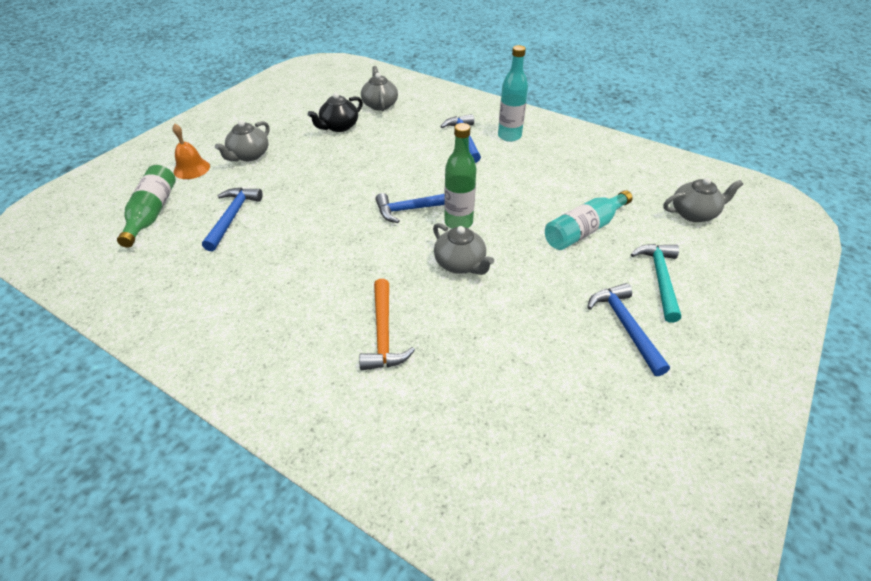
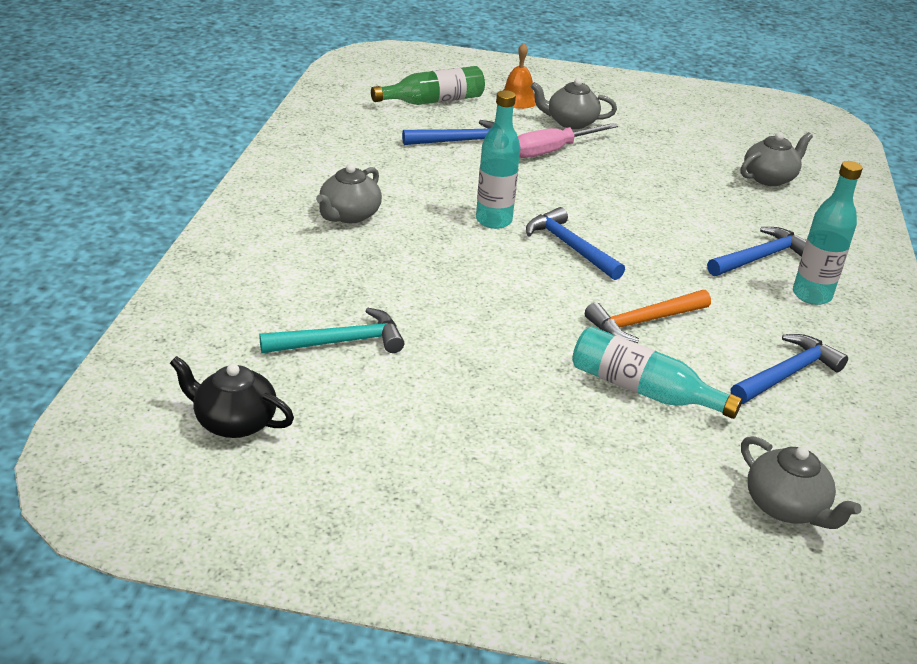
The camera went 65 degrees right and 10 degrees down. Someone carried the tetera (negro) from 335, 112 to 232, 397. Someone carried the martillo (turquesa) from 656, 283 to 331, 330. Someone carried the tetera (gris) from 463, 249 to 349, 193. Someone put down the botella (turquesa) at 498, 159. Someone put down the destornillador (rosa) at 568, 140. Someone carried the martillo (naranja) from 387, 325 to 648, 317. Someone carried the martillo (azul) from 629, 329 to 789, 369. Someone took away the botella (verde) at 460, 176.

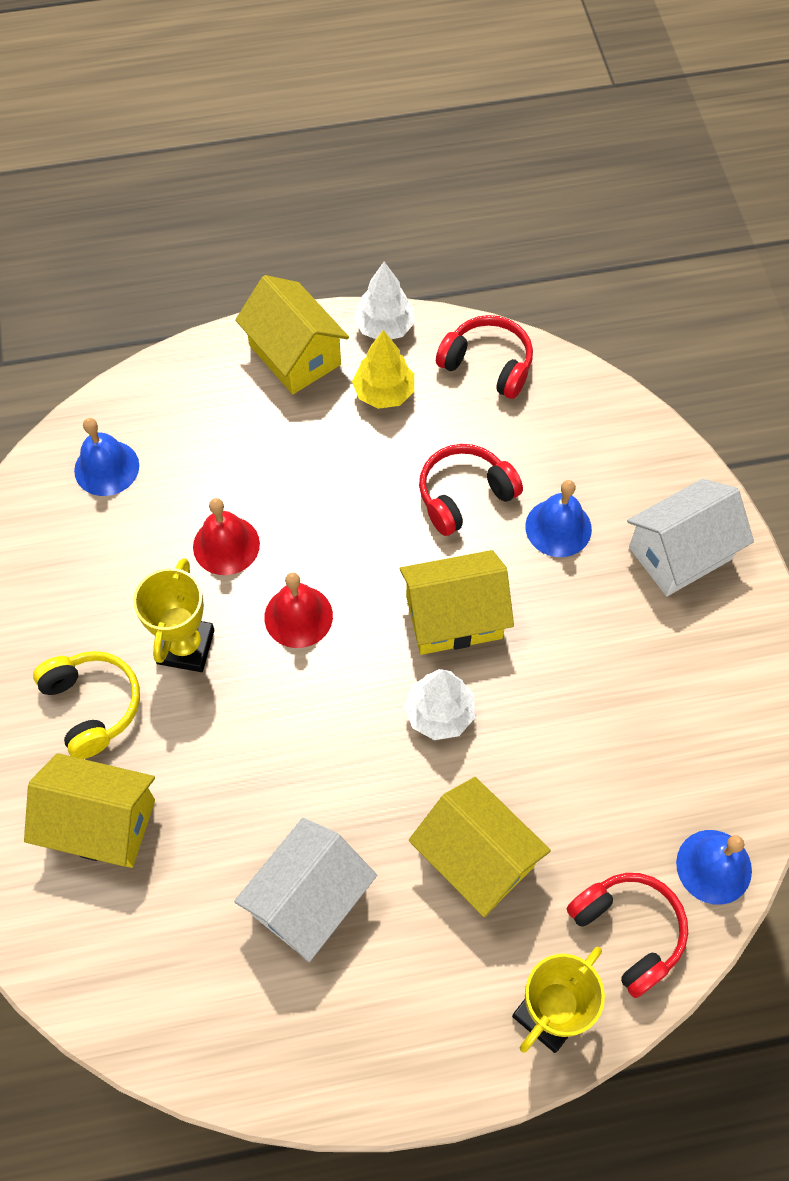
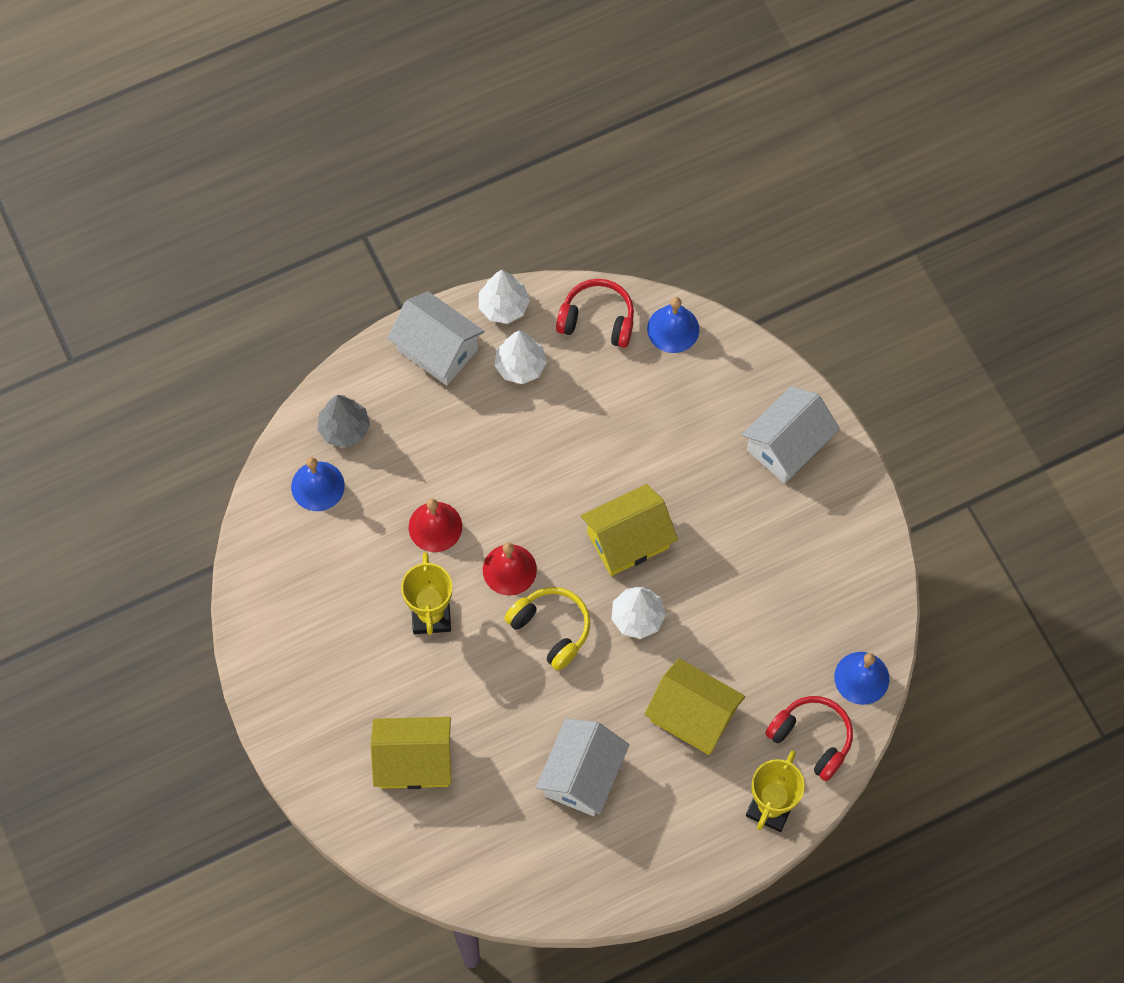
The camera went 15 degrees left and 5 degrees up. Someone put down the árbol (gris) at 343, 421. Someone repainted the casa (amarillo) at 292, 334, which became the casa (blanco) at 436, 338. Someone repainted the árbol (amarillo) at 383, 369, which became the árbol (blanco) at 521, 357. Someone carried the auriculares (amarillo) from 86, 705 to 547, 629. Someone carried the campana (azul) from 558, 518 to 673, 325. Someone took away the auriculares (rojo) at 471, 490.

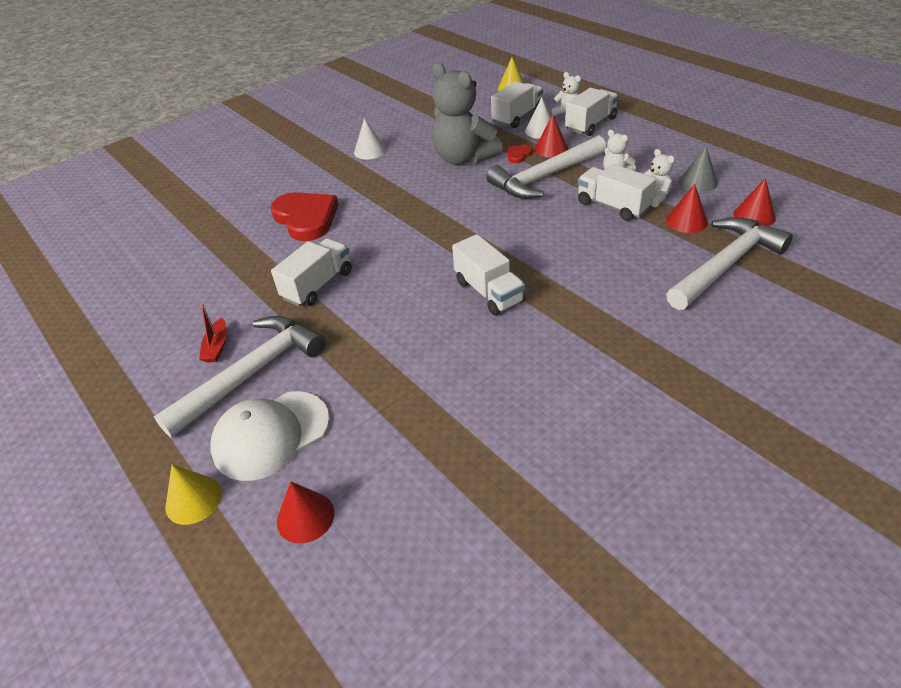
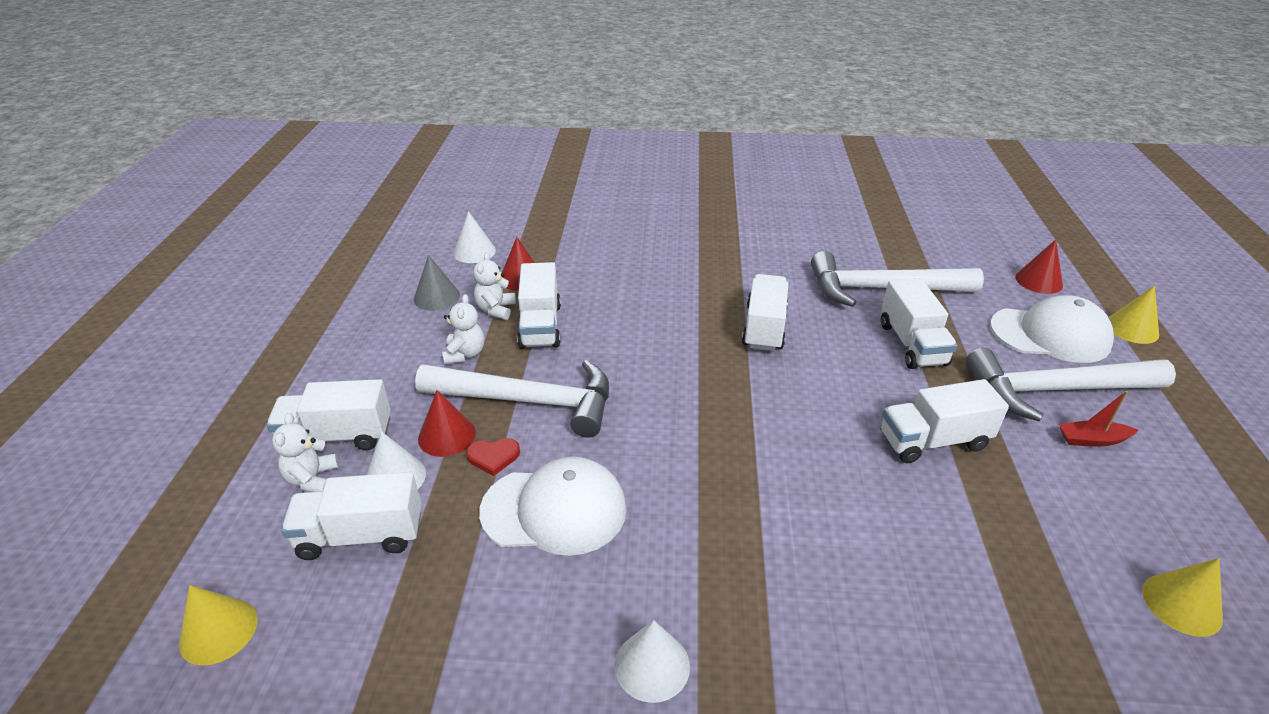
The camera went 140 degrees left and 5 degrees down. Someone repainted the cono (rojo) at 754, 202, which became the cono (blanco) at 474, 237. Someone swapped the osito (gris) at 467, 114 for the gorra (blanco) at 553, 506. Someone carried the martillo (blanco) from 729, 263 to 897, 279. Someone put down the camión (blanco) at 919, 323. Someone rotated the barco (rojo) at 213, 333 by 135 degrees counterclockwise. Someone put down the cono (amarillo) at 1182, 597. Someone took away the corazón (rojo) at 304, 216.

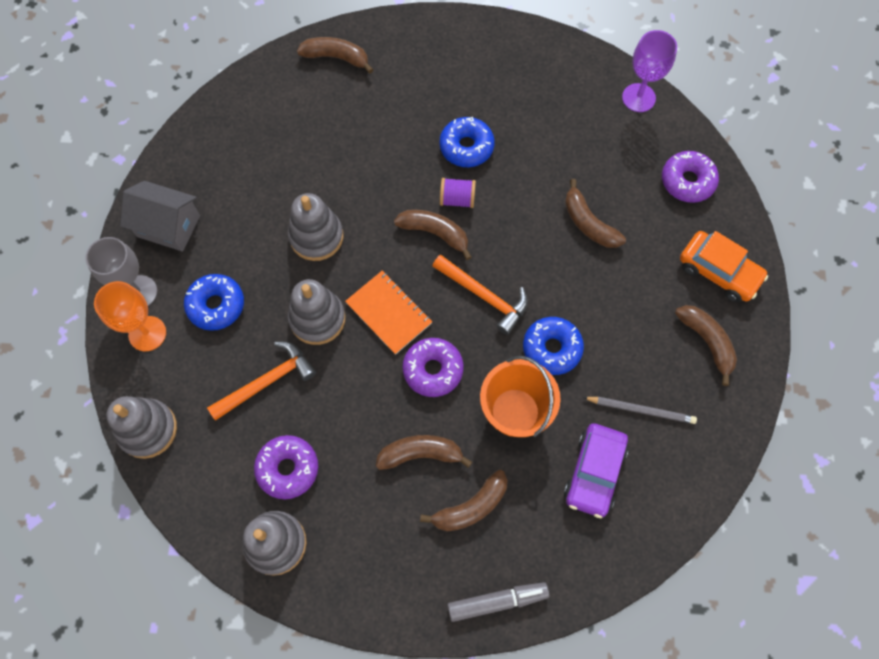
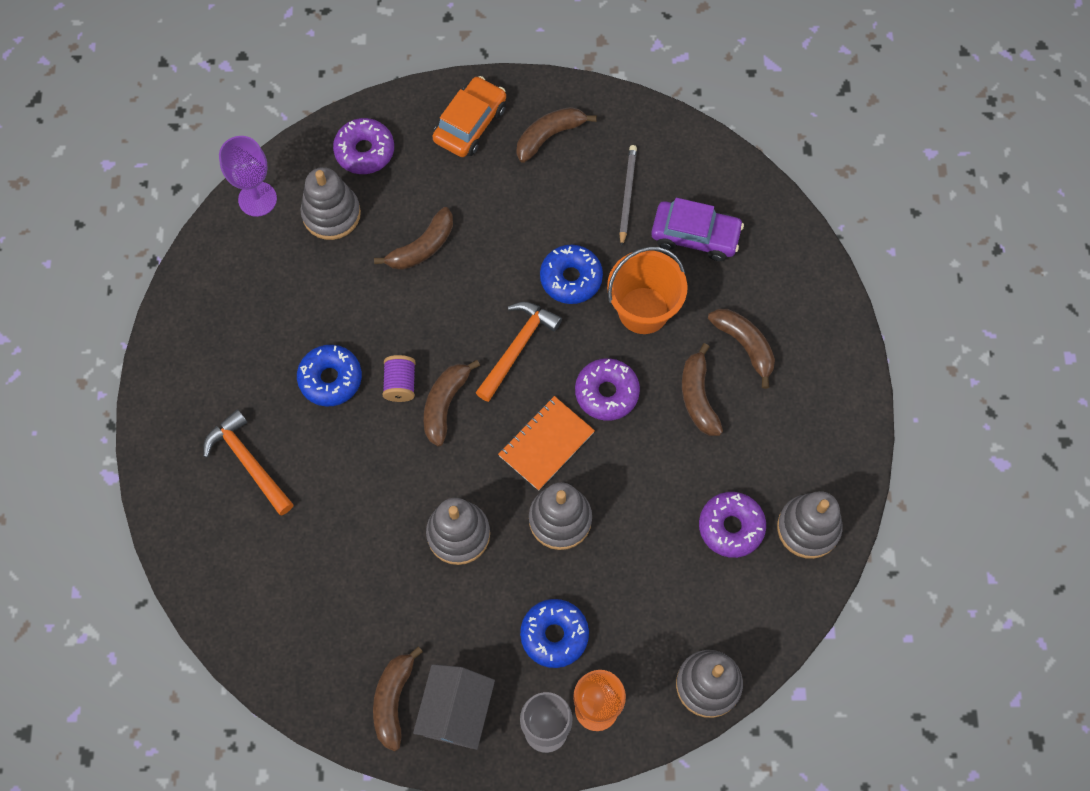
The camera went 95 degrees left and 0 degrees up. Someone carried the martillo (naranja) from 261, 381 to 248, 462. Someone put down the juguete apilable (gris) at 330, 203. Someone carried the plátano (marrón) from 335, 55 to 398, 698. Someone took away the rotulador (gris) at 498, 602.

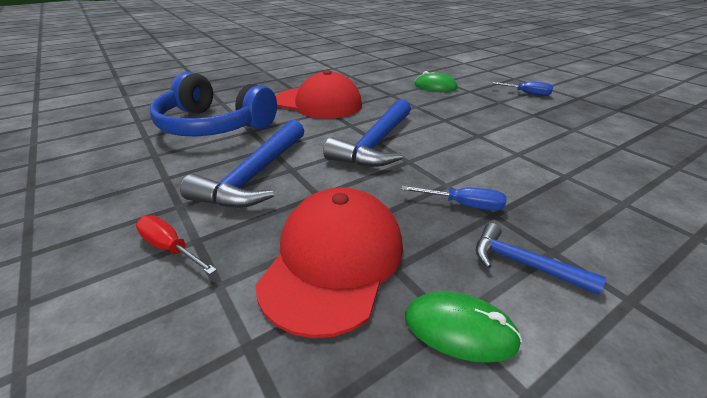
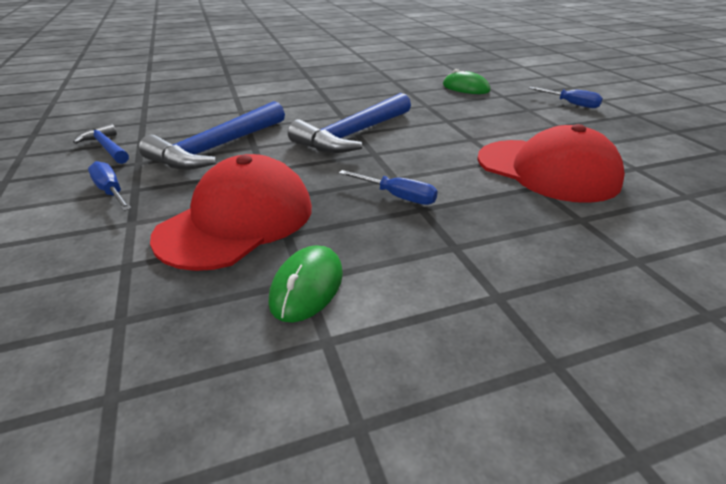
The camera went 15 degrees right and 0 degrees up. Someone carried the martillo (azul) from 541, 259 to 101, 143. Someone repainted the destornillador (rojo) at 176, 245, which became the destornillador (azul) at 109, 186. Someone rotated the ratón (verde) at 463, 327 by 75 degrees clockwise. Someone carried the gorra (rojo) from 319, 94 to 551, 163. Someone took away the auriculares (azul) at 213, 104.

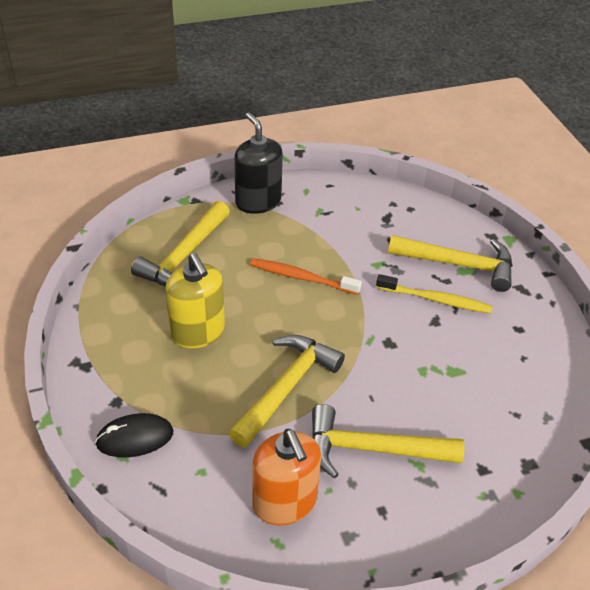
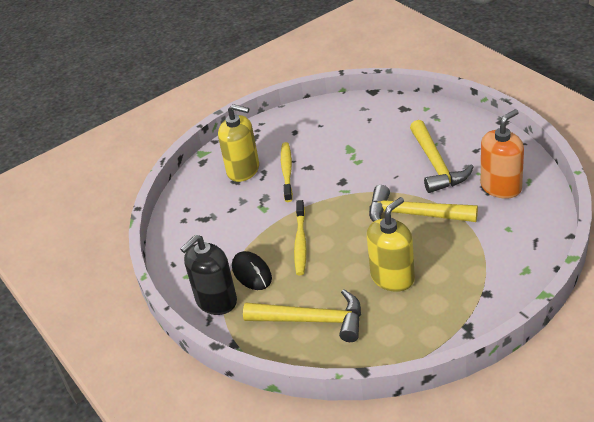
The camera went 100 degrees left and 5 degrees down. Someone swapped the martillo (amarillo) at 450, 263 for the dispensador de jabón (amarillo) at 238, 143. Someone carried the ratón (negro) from 134, 435 to 252, 270. Someone repainted the cepillo de dientes (naranja) at 306, 276, which became the cepillo de dientes (amarillo) at 300, 237.

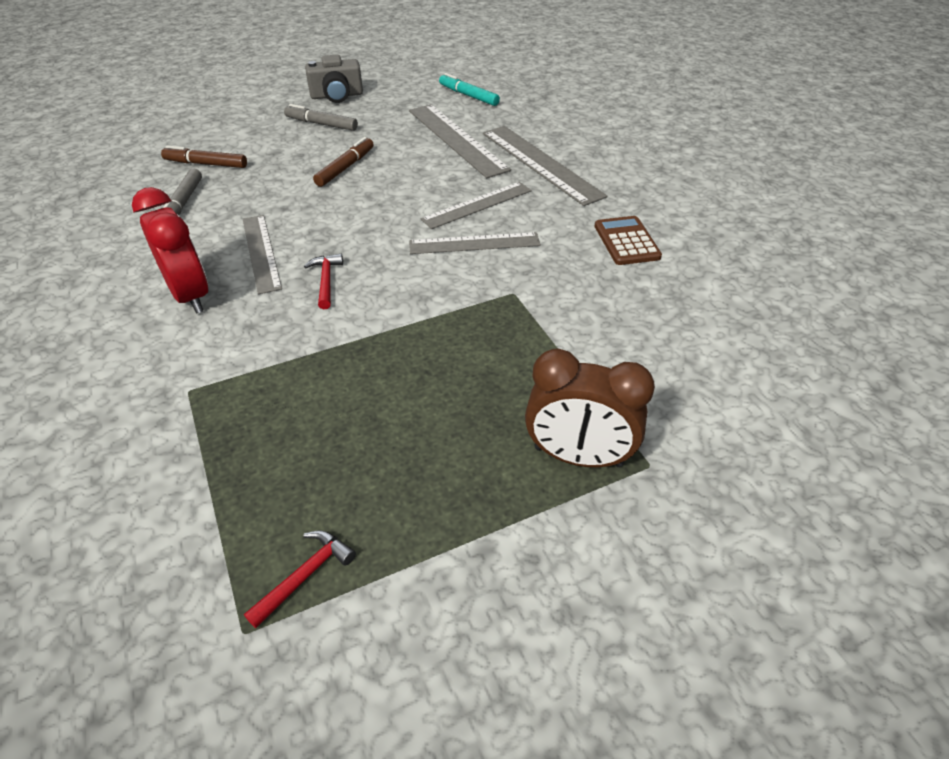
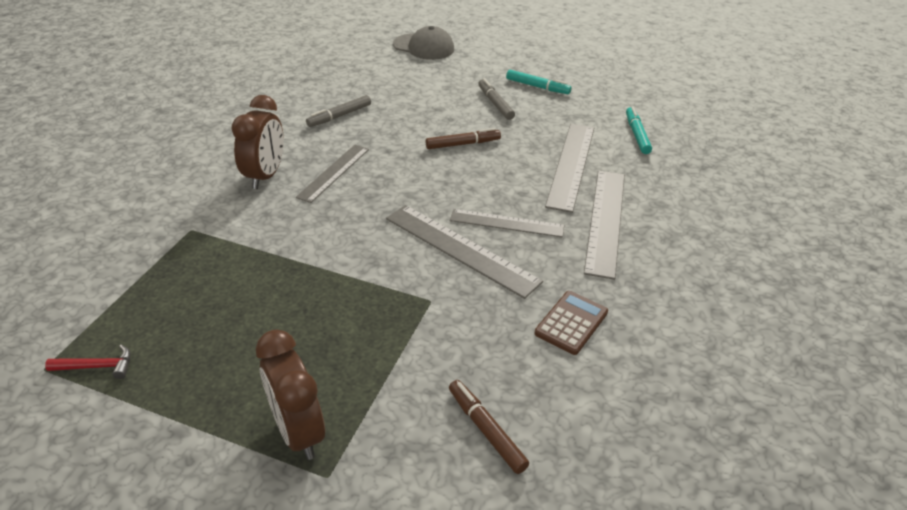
The camera went 45 degrees right and 5 degrees down. Someone repainted the despertador (rojo) at 170, 250, which became the despertador (marrón) at 257, 142. Someone scaled the regla (gris) at 475, 243 by 1.51. Someone put down the gorra (gris) at 423, 43. Someone carried the rotulador (marrón) from 204, 156 to 489, 427. Someone swapped the cámara (gris) at 334, 79 for the rotulador (turquesa) at 539, 82. Someone took away the martillo (rojo) at 323, 281.

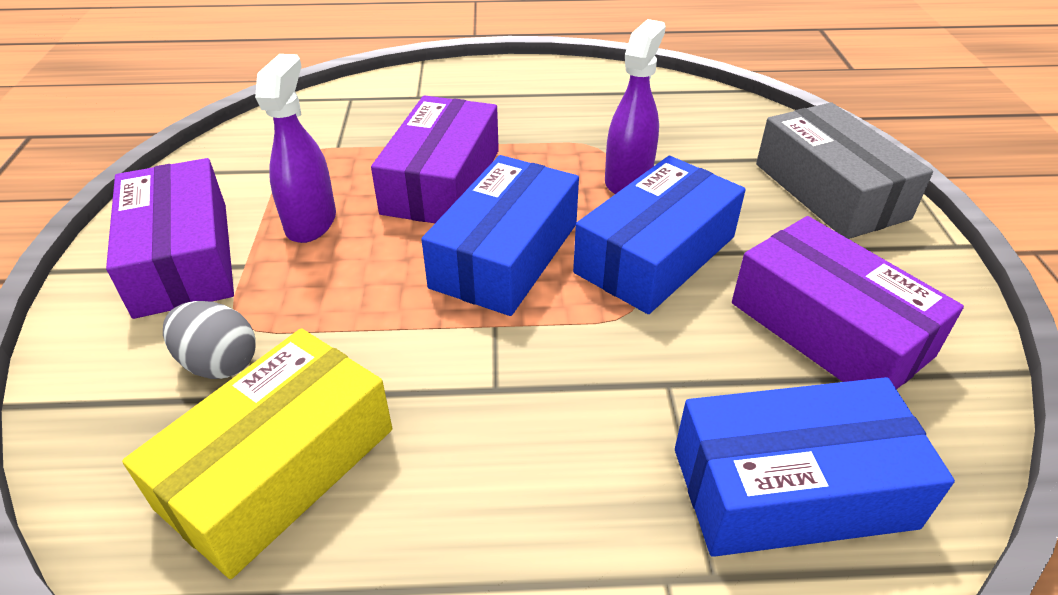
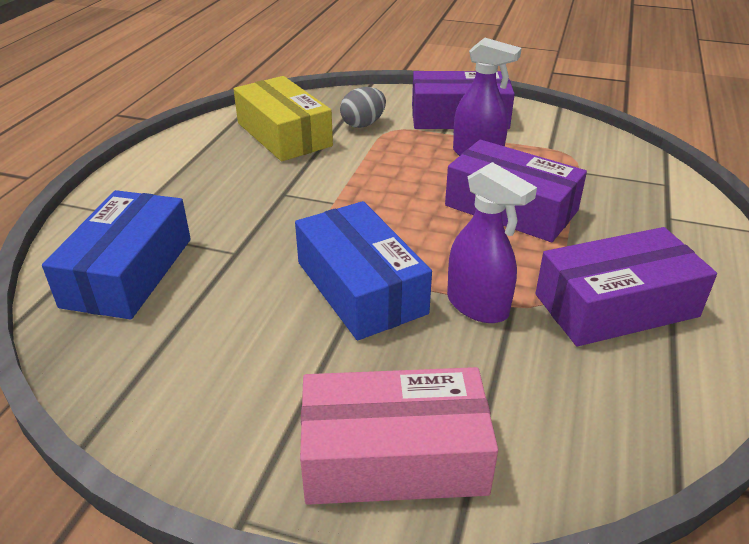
The camera went 110 degrees right and 5 degrees down. Someone repainted the caja (gris) at 844, 170, which became the caja (rosa) at 399, 436. Someone carried the caja (morado) from 848, 303 to 626, 286. Someone took away the caja (azul) at 500, 235.

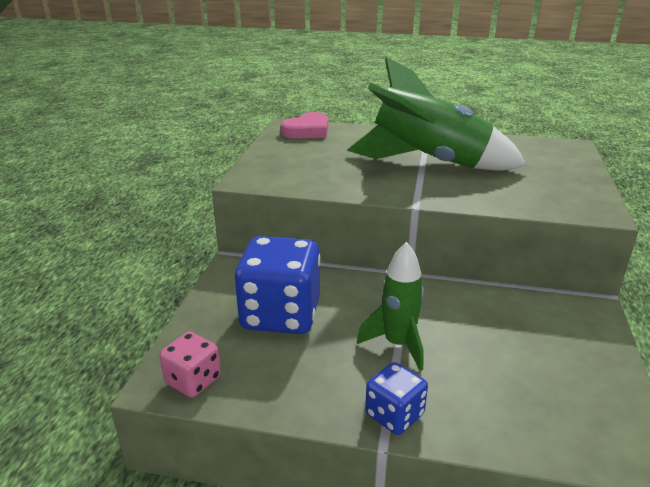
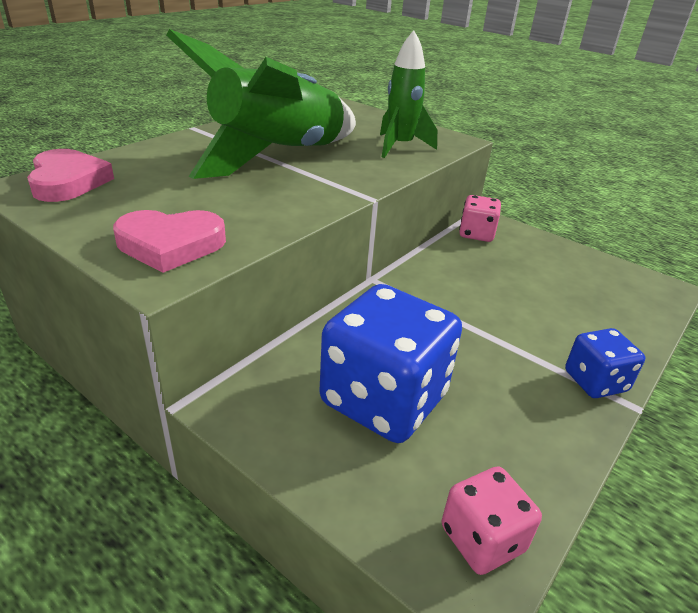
The camera went 65 degrees left and 5 degrees up. Someone put down the corazón (rosa) at 169, 241. Someone carried the cohete (verde) from 390, 306 to 408, 94. Someone put down the dado (rosa) at 480, 218.

